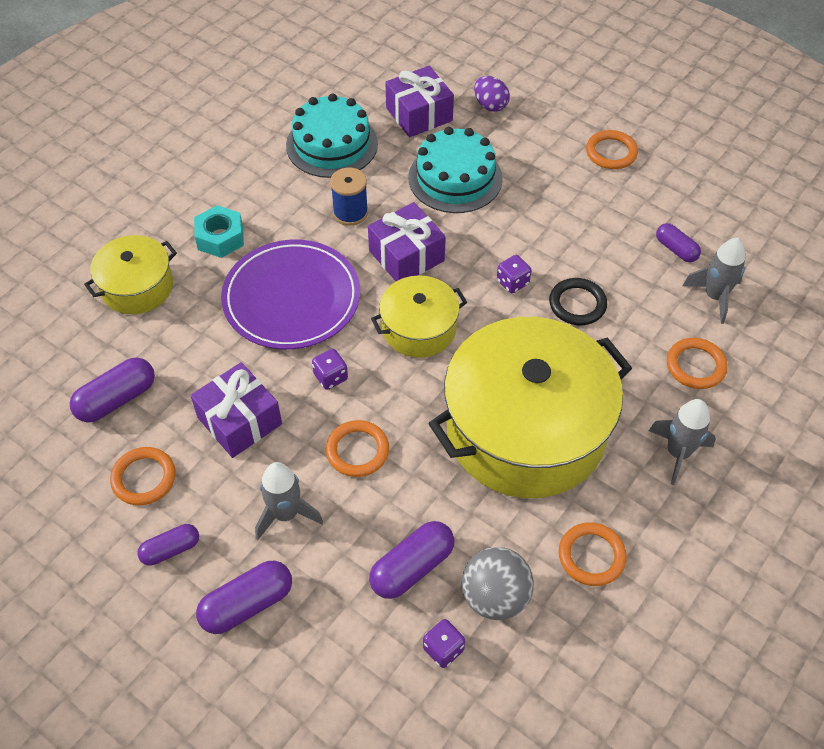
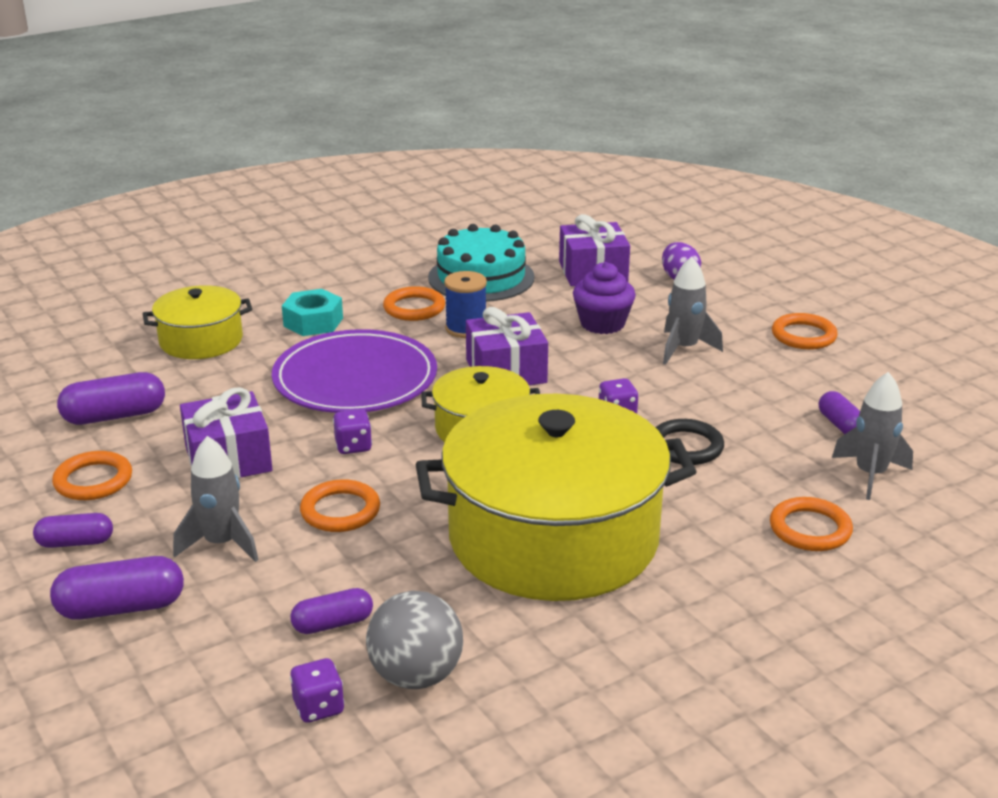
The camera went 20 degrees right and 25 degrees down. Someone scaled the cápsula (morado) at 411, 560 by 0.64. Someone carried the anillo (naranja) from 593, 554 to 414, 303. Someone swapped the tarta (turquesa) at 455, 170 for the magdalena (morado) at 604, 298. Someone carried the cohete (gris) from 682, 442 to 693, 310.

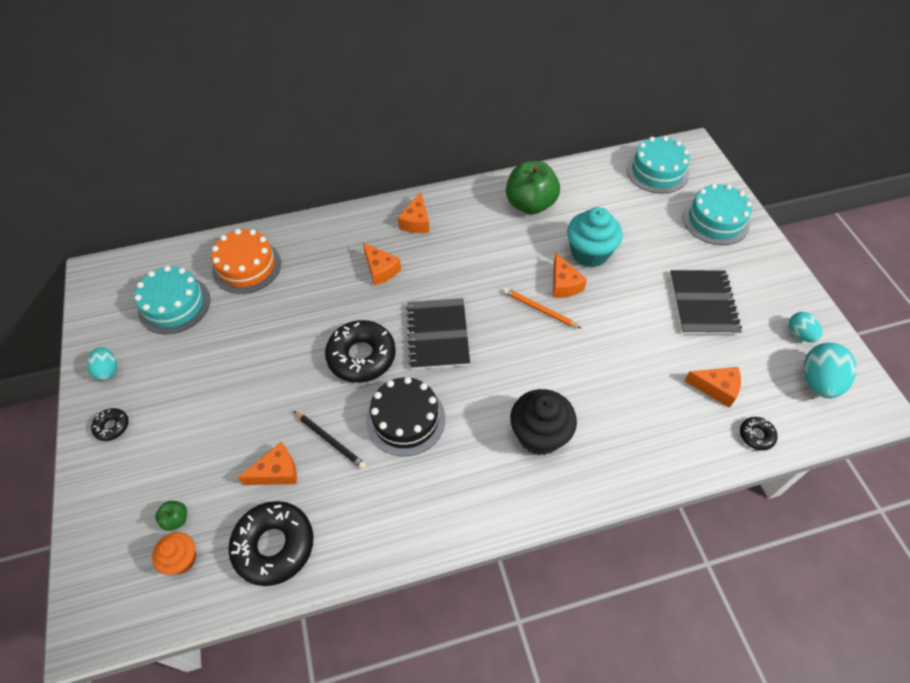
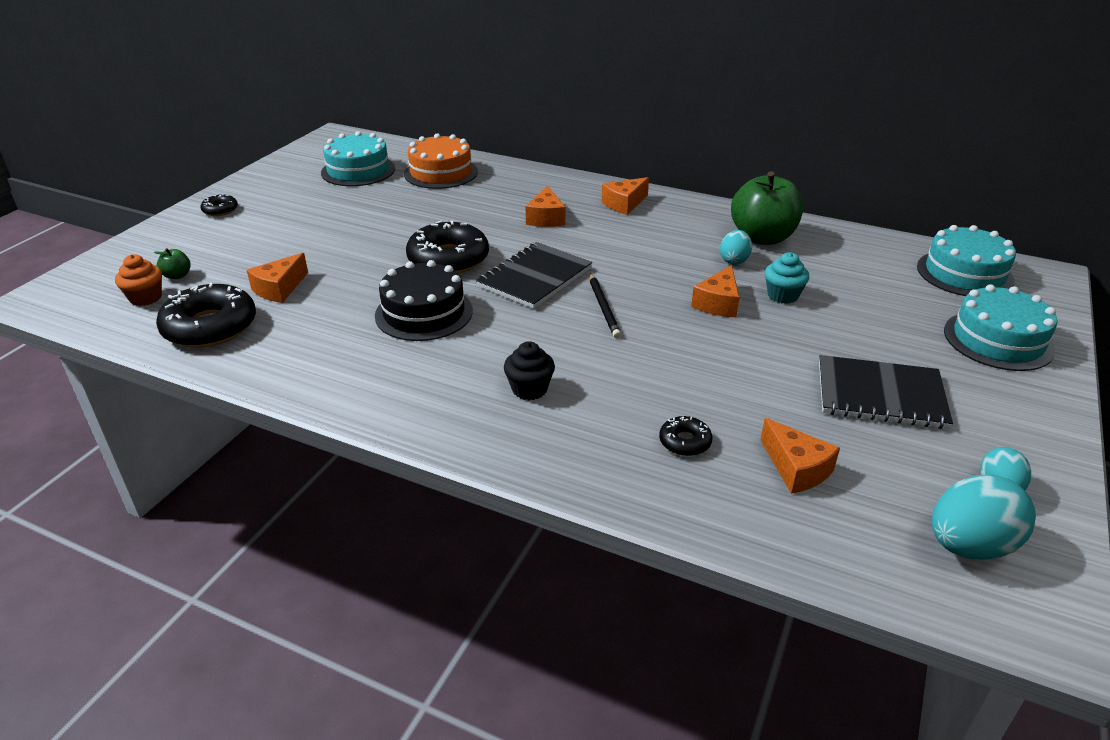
The camera went 40 degrees right and 20 degrees down. Someone rotated the queso (naranja) at 267, 463 by 105 degrees clockwise. Someone scaled the magdalena (negro) at 543, 422 by 0.58. Someone carried the lápiz (negro) from 330, 440 to 605, 305. Someone carried the rosquilla (negro) from 758, 434 to 685, 436. Someone carried the huevo (turquesa) from 102, 363 to 736, 247. Someone scaled the magdalena (turquesa) at 595, 237 by 0.58. Someone rotated the cuaderno (negro) at 706, 302 by 60 degrees clockwise. Someone took away the lápiz (naranja) at 543, 308.

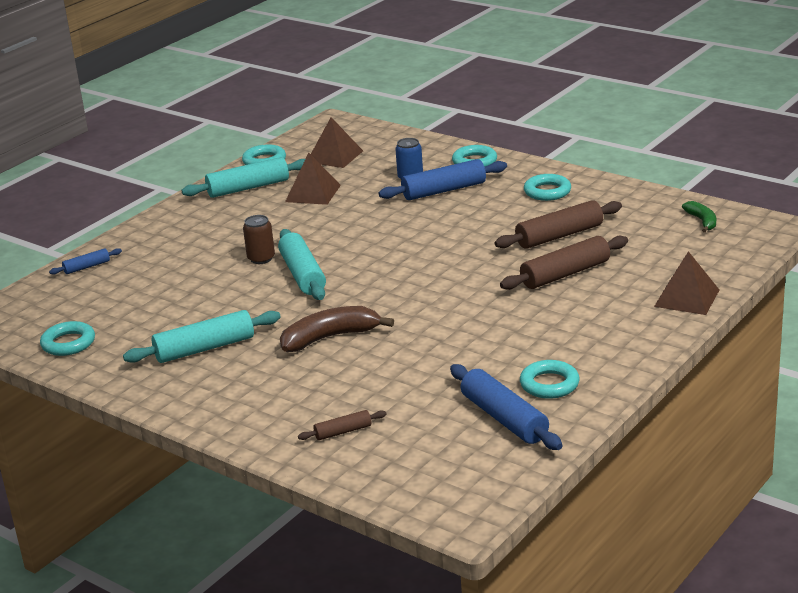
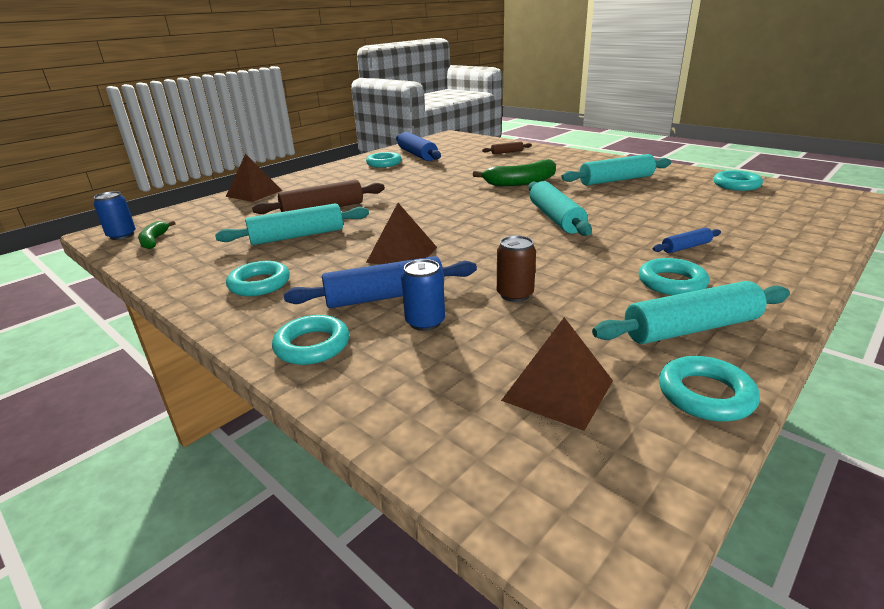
The camera went 175 degrees left and 0 degrees up. Someone put down the lata (azul) at 115, 215. Someone repainted the rodillo (marrón) at 558, 224, which became the rodillo (turquesa) at 292, 224. Someone carried the pirámide (marrón) from 313, 179 to 401, 233. Someone repainted the plátano (marrón) at 337, 329, which became the plátano (verde) at 514, 173. Someone carried the lata (marrón) from 259, 239 to 516, 269. Someone put down the anillo (turquesa) at 674, 276. Someone carried the rodillo (azul) from 85, 261 to 687, 240.

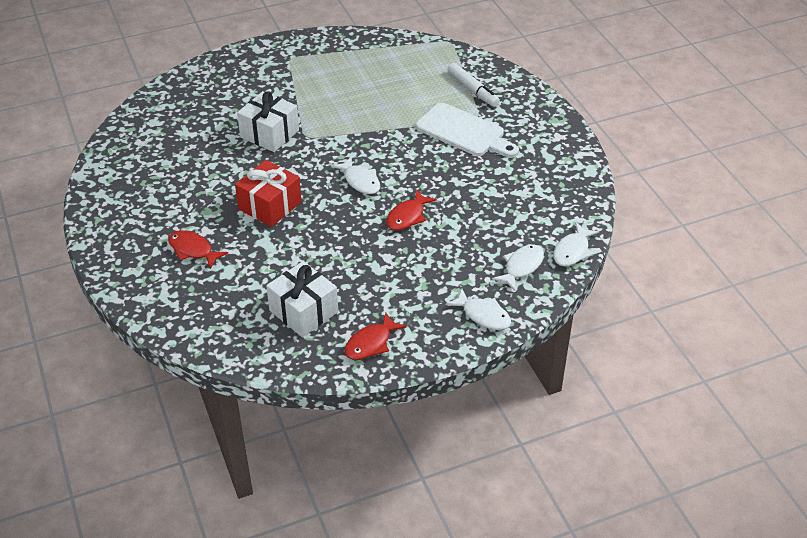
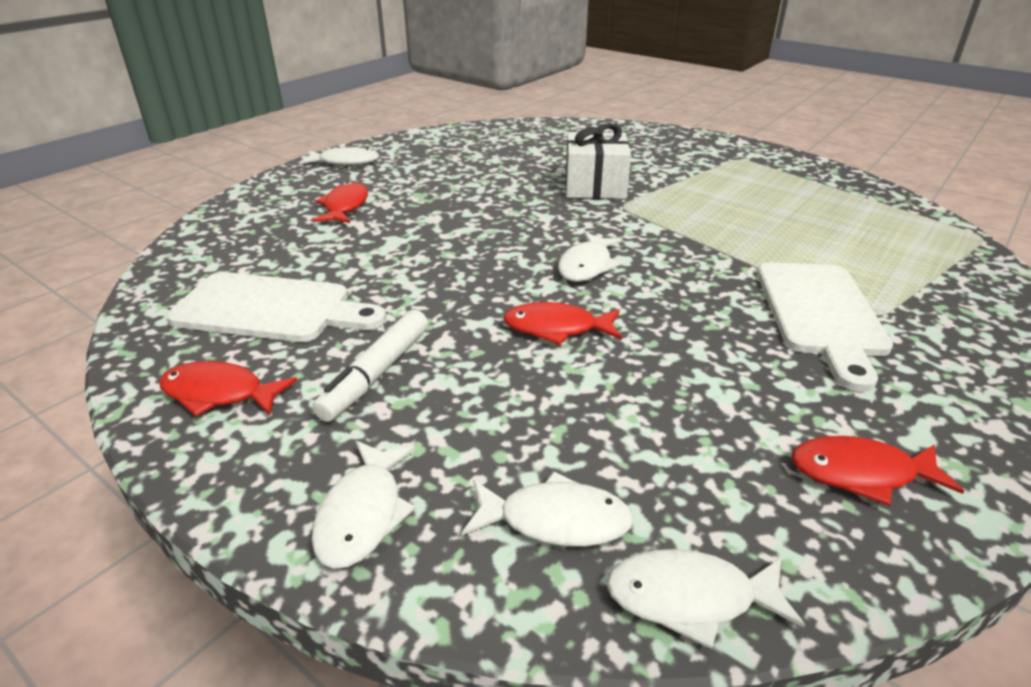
The camera went 60 degrees right and 10 degrees down. Someone swapped the regalo (blanco) at 302, 299 for the tabla de cortar (blanco) at 276, 307. Someone put down the pez (blanco) at 339, 156. Someone carried the rotulador (blanco) from 474, 85 to 370, 366. Someone put down the pez (rojo) at 878, 471. Someone took away the regalo (rojo) at 268, 193.

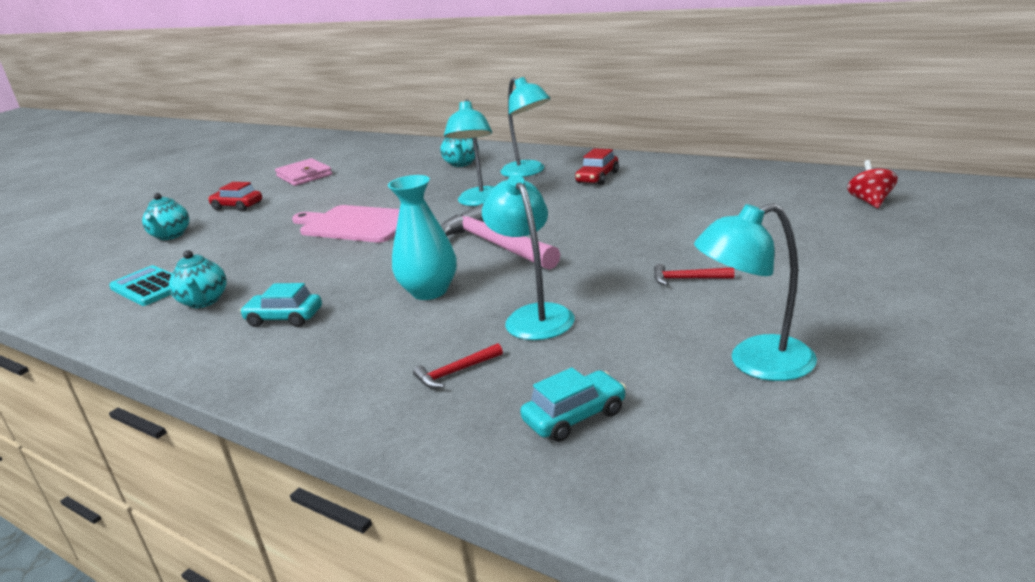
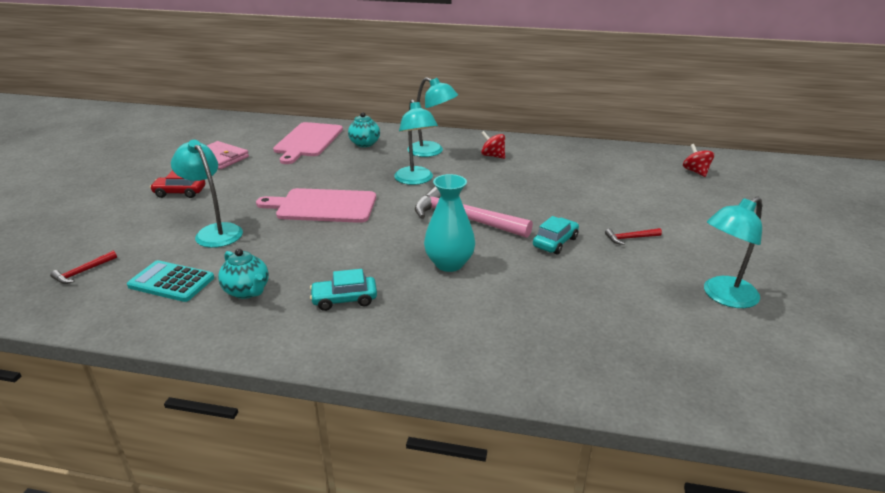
The camera went 25 degrees left and 5 degrees up. Someone carried the martillo (rojo) from 458, 366 to 83, 267. Someone carried the lámpara (turquesa) from 528, 257 to 207, 194. Someone put down the tabla de cortar (rosa) at 308, 143. Someone swapped the coche (rojo) at 597, 166 for the peonza (rojo) at 493, 145. Someone carried the coche (turquesa) from 573, 404 to 556, 235. Someone took away the tetera (turquesa) at 165, 216.

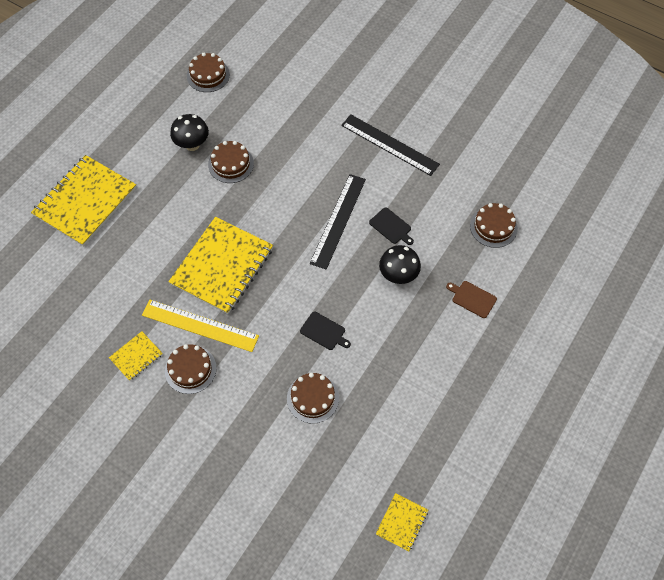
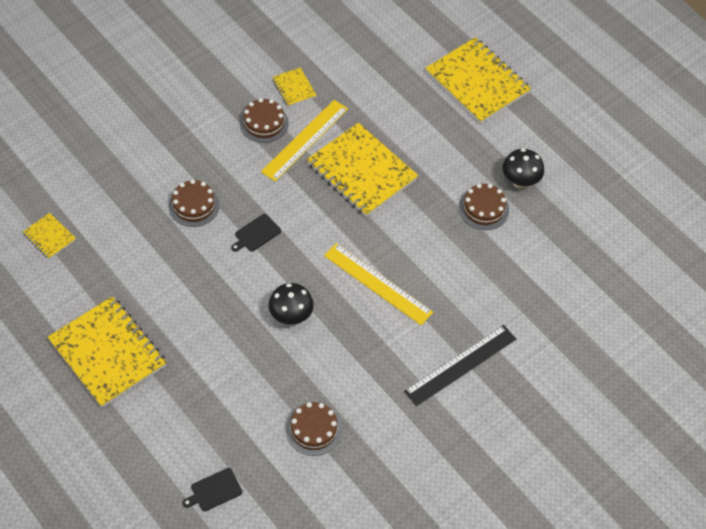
The camera went 105 degrees right and 5 degrees down. Someone put down the cuaderno (amarillo) at 107, 352. Someone carried the tabla de cortar (negro) from 391, 226 to 212, 489. Someone repainted the regla (negro) at 338, 222, which became the regla (amarillo) at 378, 284. Someone took away the tarta (marrón) at 208, 72. Someone took away the tabla de cortar (marrón) at 471, 299.

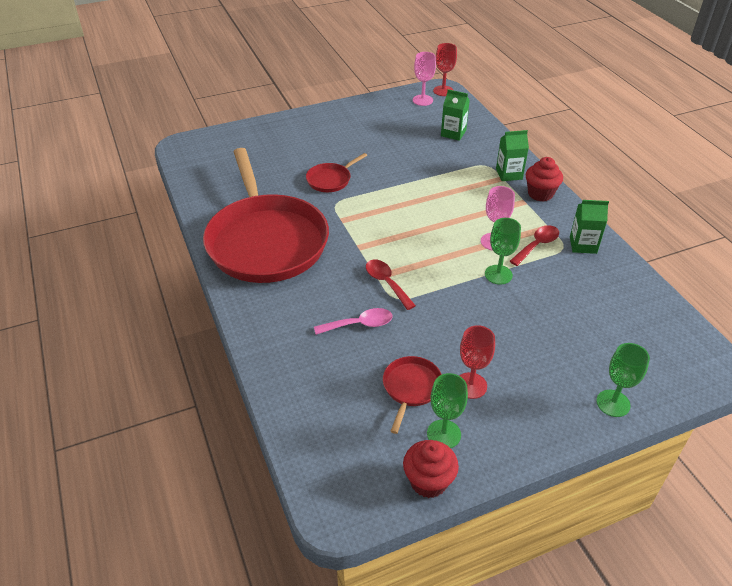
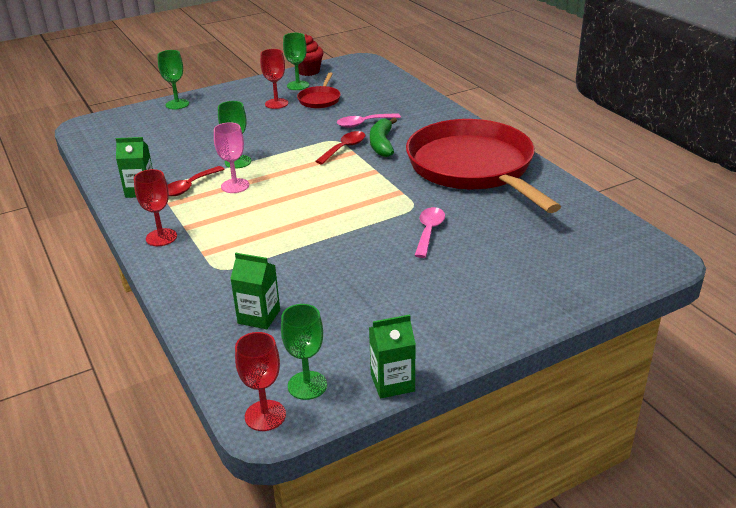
The camera went 175 degrees right and 10 degrees down. Someone swapped the magdalena (rojo) at 544, 179 for the copa (rojo) at 155, 207. Someone repainted the copa (rosa) at 424, 79, which became the copa (verde) at 304, 352. Someone rotated the cuchara (rojo) at 391, 284 by 105 degrees counterclockwise. Someone carried the cartón de leche (verde) from 512, 155 to 392, 356. Someone put down the plátano (verde) at 383, 137. Someone swapped the sartén (rojo) at 336, 172 for the cuchara (rosa) at 429, 232.

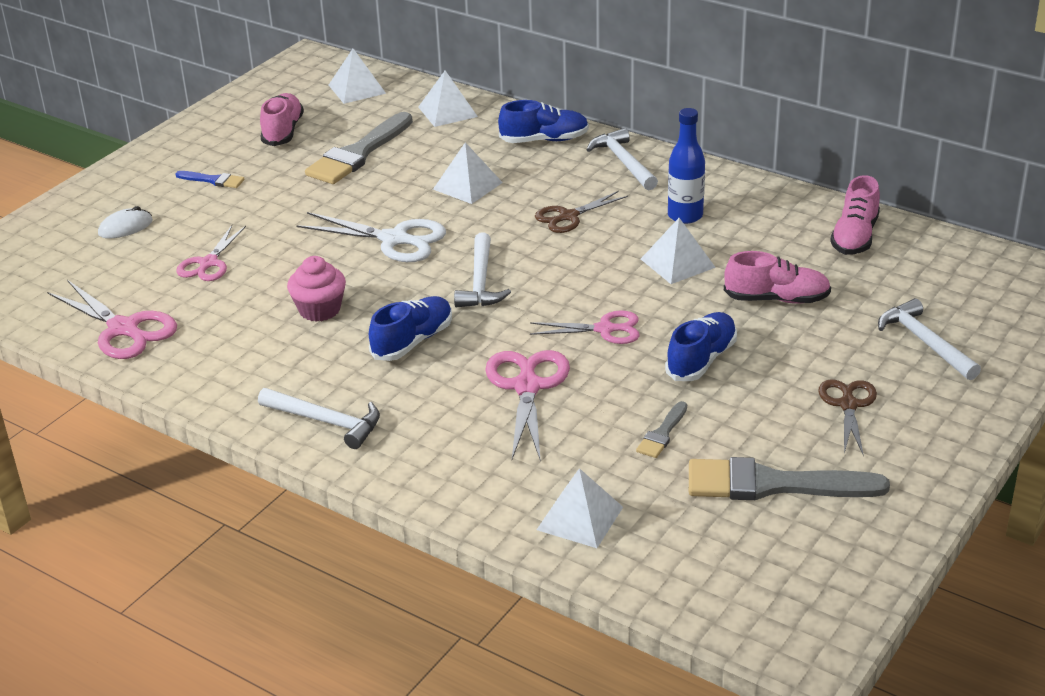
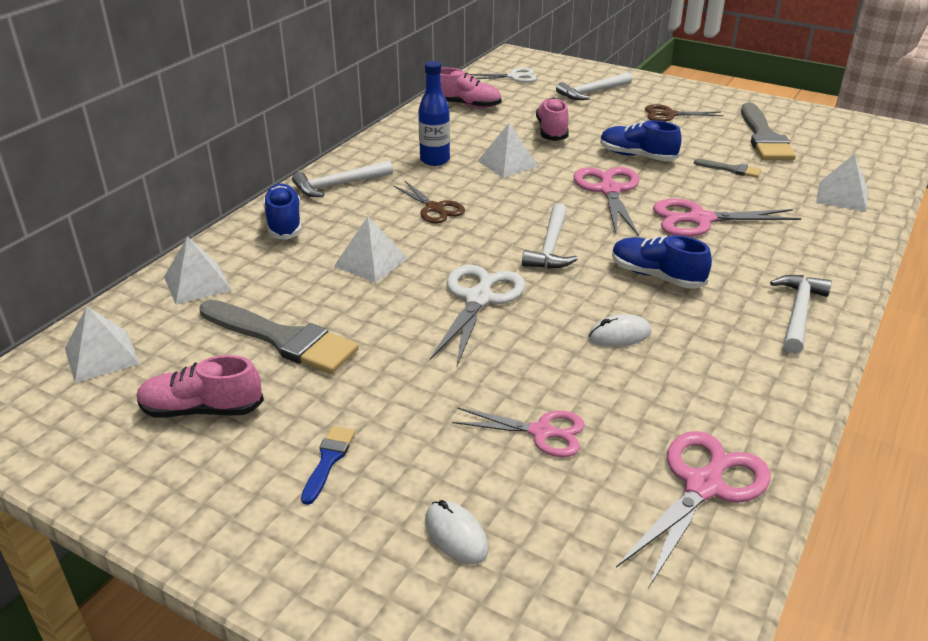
The camera went 95 degrees left and 0 degrees up. Someone put down the tijeras (blanco) at 503, 75. Someone rotated the martillo (blanco) at 482, 270 by 105 degrees clockwise. Someone scaled the tijeras (rosa) at 585, 327 by 1.51. Someone swapped the magdalena (rosa) at 316, 289 for the ratón (blanco) at 619, 330.

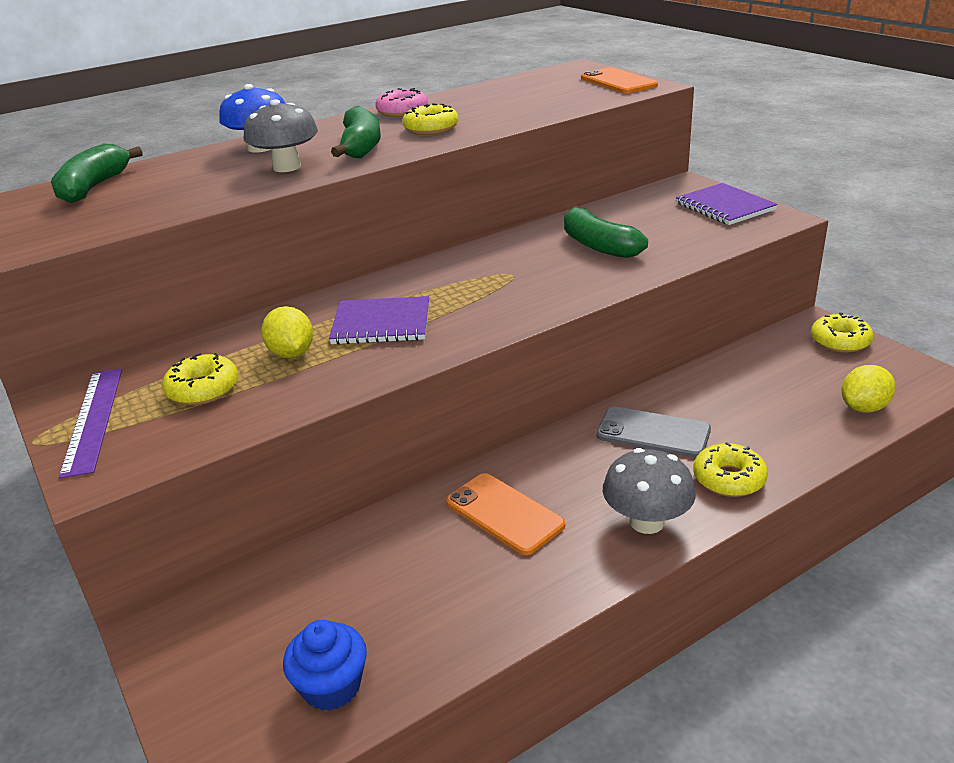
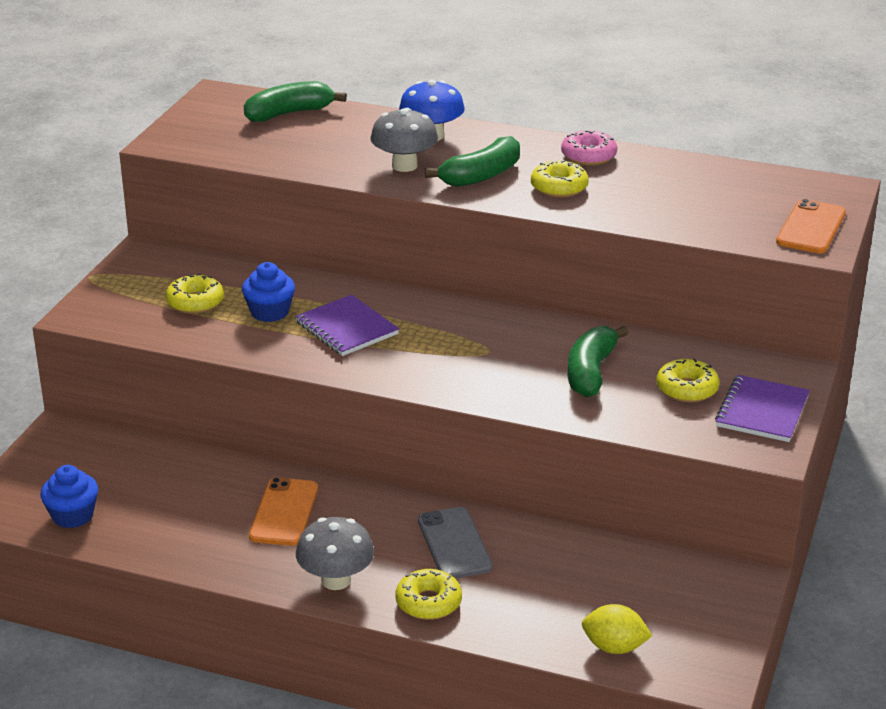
The camera went 50 degrees right and 0 degrees up. Someone swapped the limón (amarillo) at 287, 332 for the magdalena (azul) at 268, 292. Someone carried the rosquilla (amarillo) from 842, 332 to 688, 381. Someone took away the regla (morado) at 90, 424.

